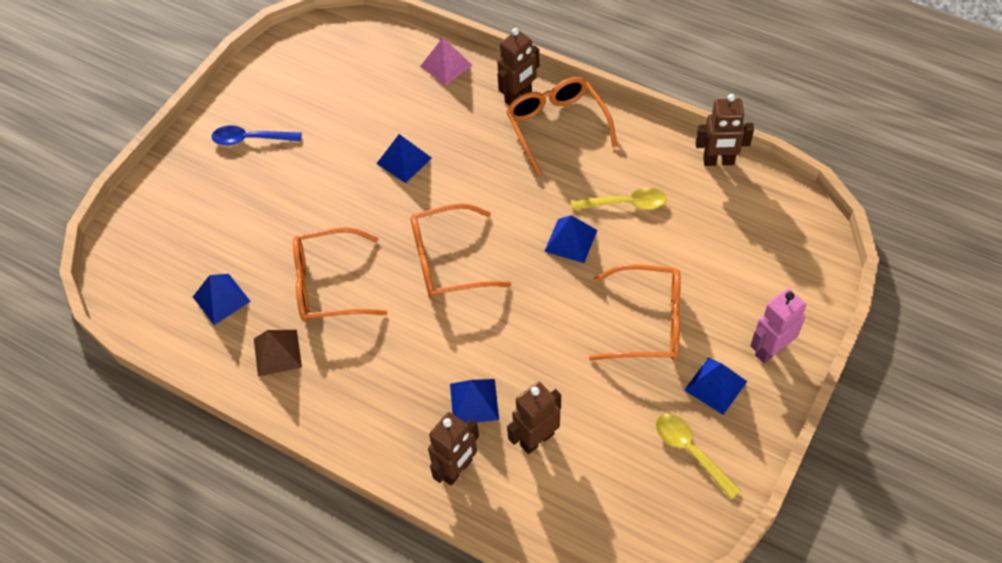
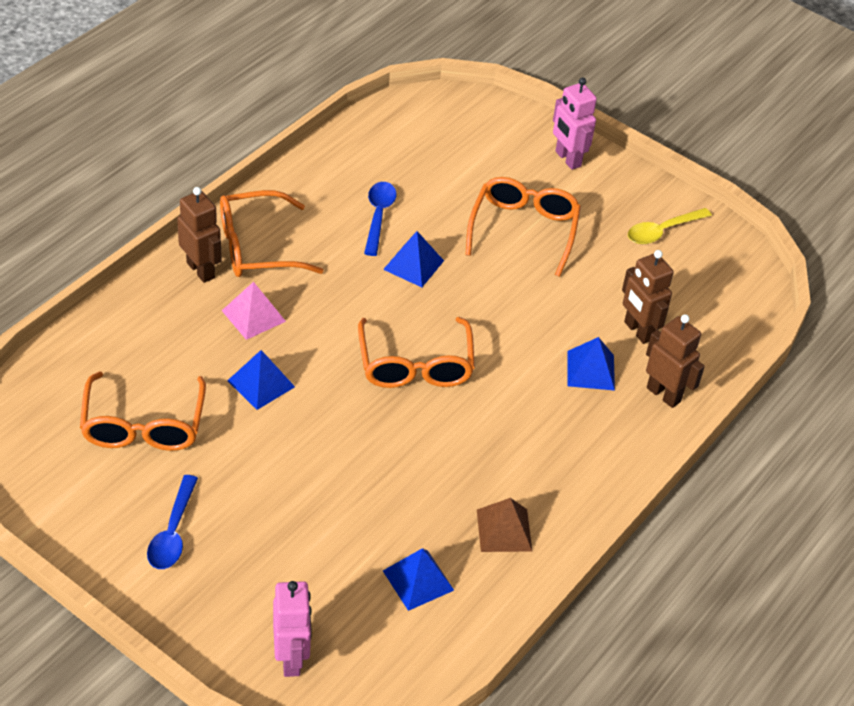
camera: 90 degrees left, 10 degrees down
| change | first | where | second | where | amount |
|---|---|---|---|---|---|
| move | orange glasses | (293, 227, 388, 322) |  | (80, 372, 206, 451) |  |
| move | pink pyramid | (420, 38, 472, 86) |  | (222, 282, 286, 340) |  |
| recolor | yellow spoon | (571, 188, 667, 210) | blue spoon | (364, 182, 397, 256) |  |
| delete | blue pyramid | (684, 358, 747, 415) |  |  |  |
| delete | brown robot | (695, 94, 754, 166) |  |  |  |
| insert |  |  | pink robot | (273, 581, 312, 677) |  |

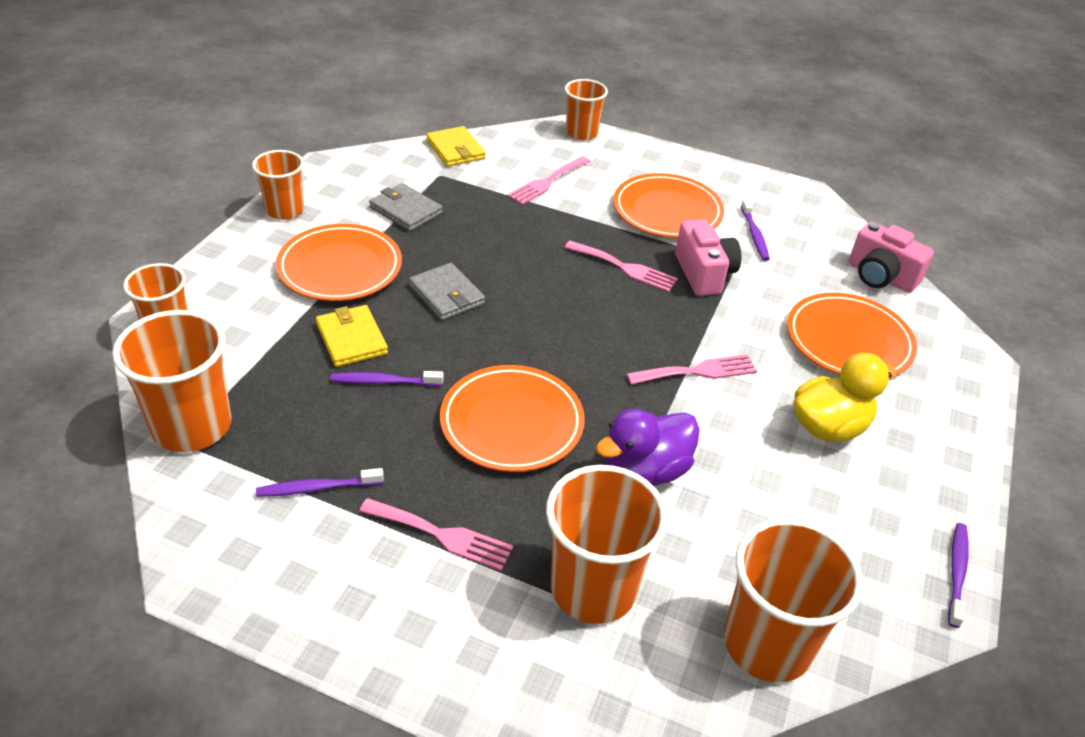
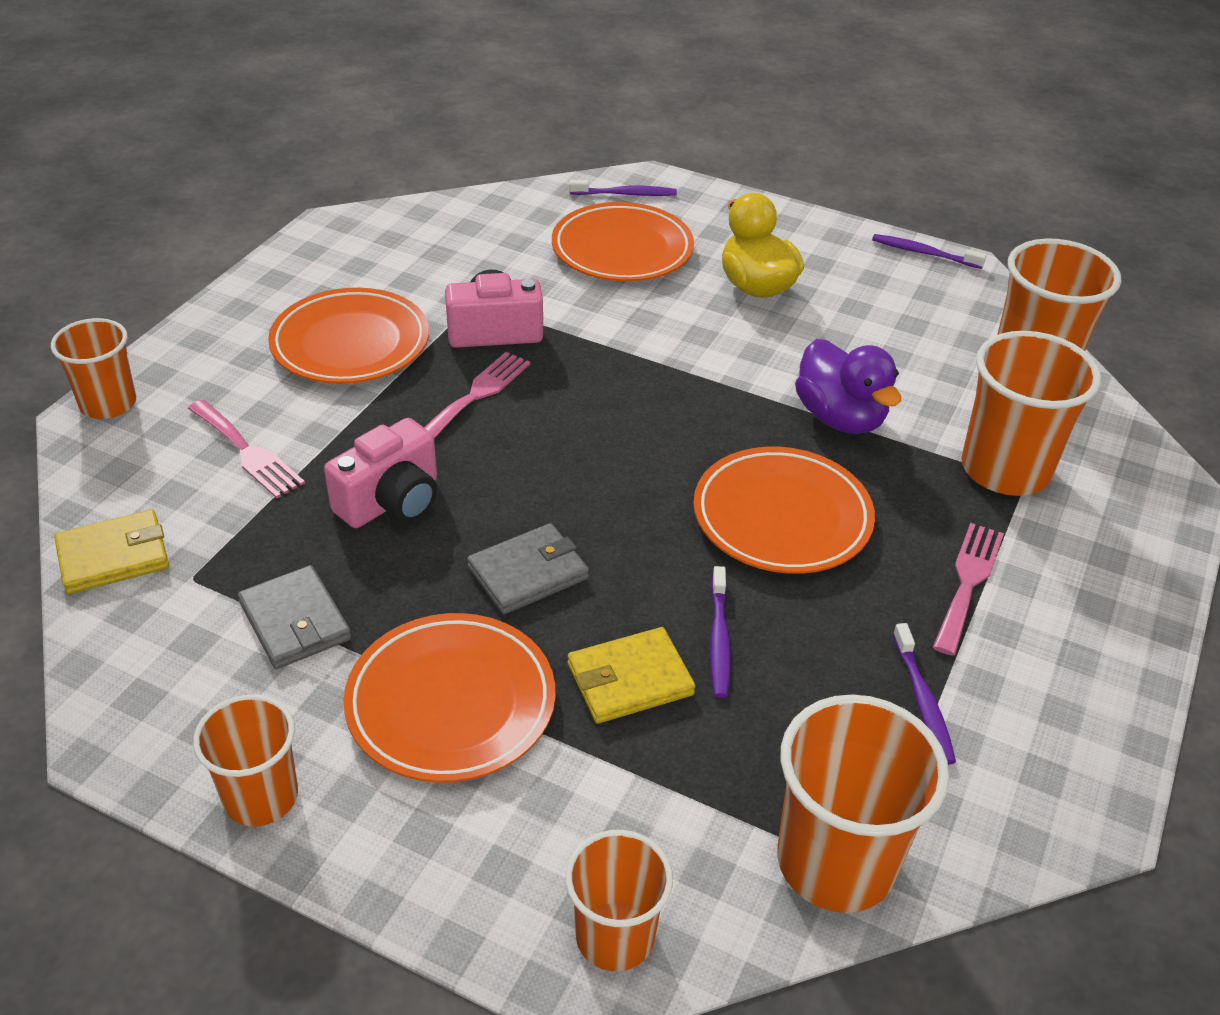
camera: 85 degrees left, 0 degrees up
| change | first | where | second | where | amount |
|---|---|---|---|---|---|
| rotate | grey wallet | (369, 183, 443, 231) |  | (238, 565, 351, 669) | 75 degrees counterclockwise |
| delete | pink fork | (627, 354, 757, 385) |  |  |  |
| move | purple toothbrush | (741, 199, 770, 261) |  | (569, 180, 677, 196) |  |
| move | pink camera | (849, 222, 934, 293) |  | (324, 418, 437, 528) |  |

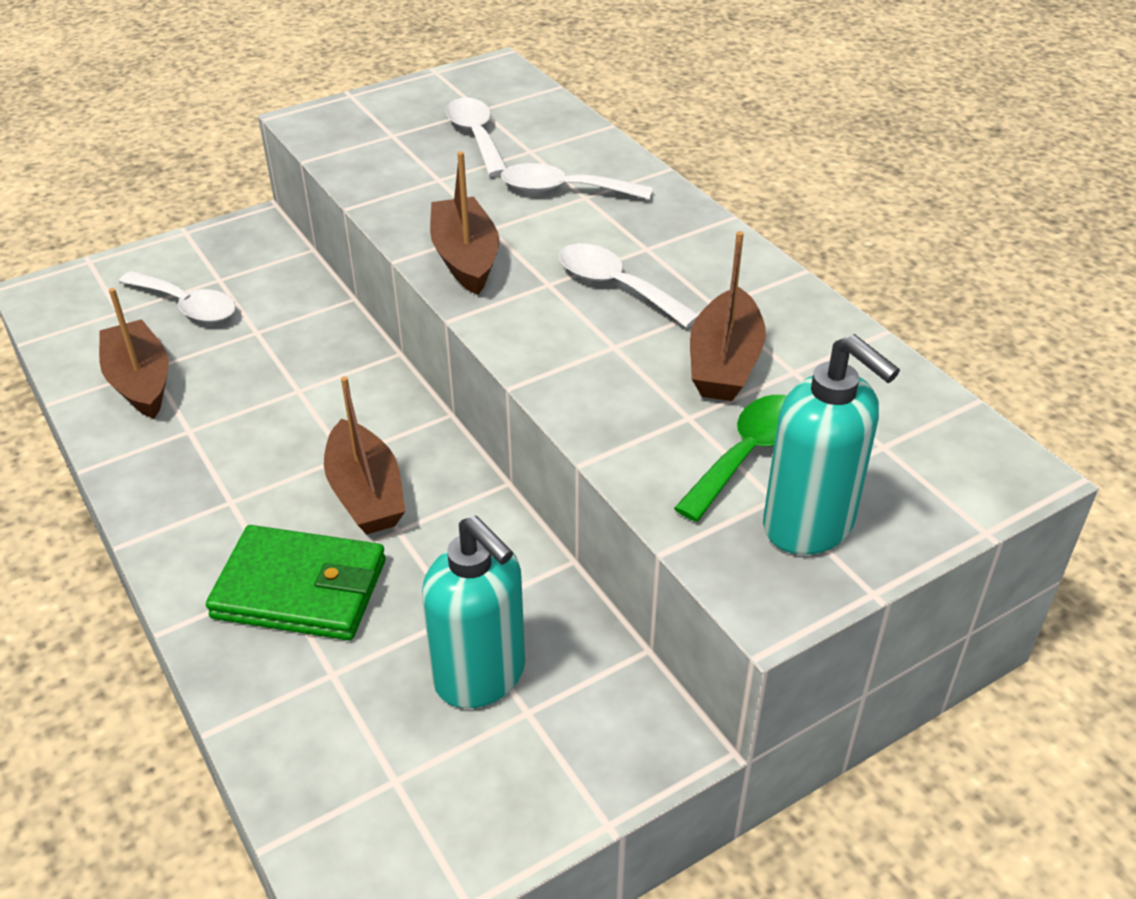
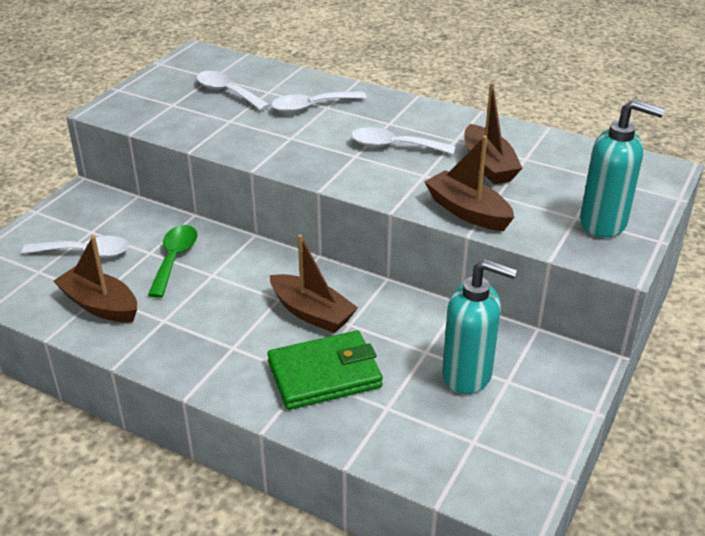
camera: 30 degrees left, 5 degrees down
| change | first | where | second | where | amount |
|---|---|---|---|---|---|
| move | brown boat | (430, 151, 499, 295) |  | (424, 136, 514, 231) |  |
| move | green spoon | (674, 395, 786, 522) |  | (148, 225, 198, 298) |  |

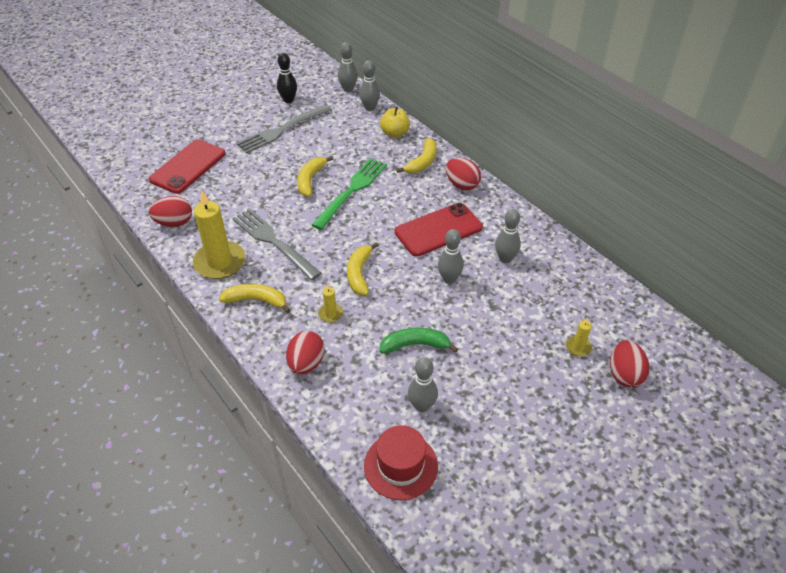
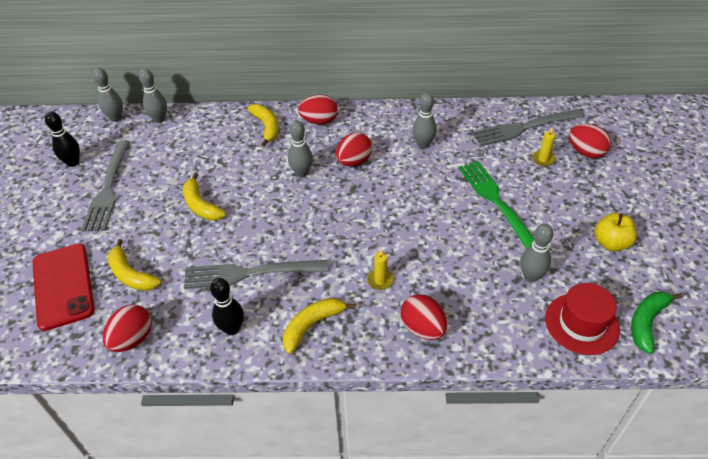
camera: 50 degrees left, 0 degrees up
| change | first | where | second | where | amount |
|---|---|---|---|---|---|
| replace | yellow candle | (193, 191, 245, 279) | black bowling pin | (210, 278, 244, 335) |  |
| move | green fork | (312, 158, 387, 230) |  | (459, 161, 535, 249) |  |
| move | yellow banana | (347, 242, 378, 295) |  | (108, 239, 161, 291) |  |
| move | yellow apple | (380, 107, 410, 138) |  | (594, 213, 637, 251) |  |
| move | green banana | (380, 328, 458, 354) |  | (631, 291, 682, 354) |  |
| replace | red phone | (395, 203, 483, 256) | red egg | (336, 133, 372, 166) |  |
| move | grey bowling pin | (438, 229, 464, 284) |  | (288, 121, 313, 177) |  |
| insert |  |  | grey fork | (472, 109, 585, 146) |  |

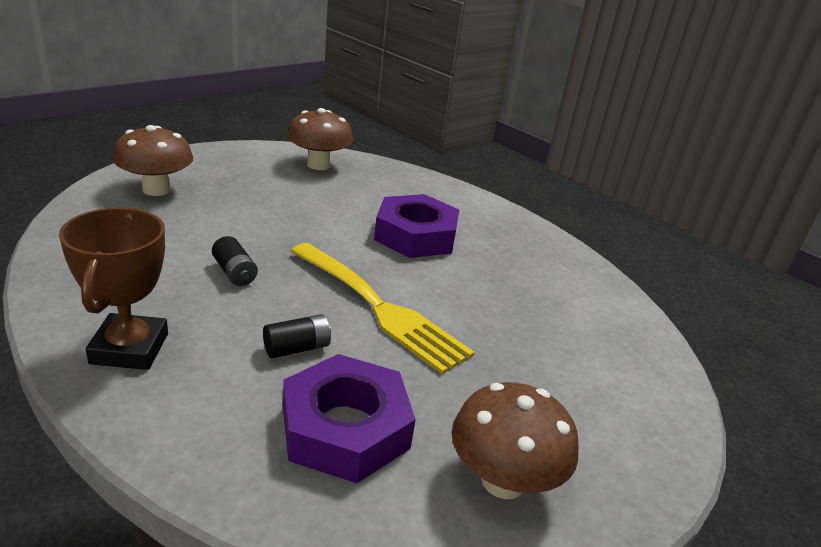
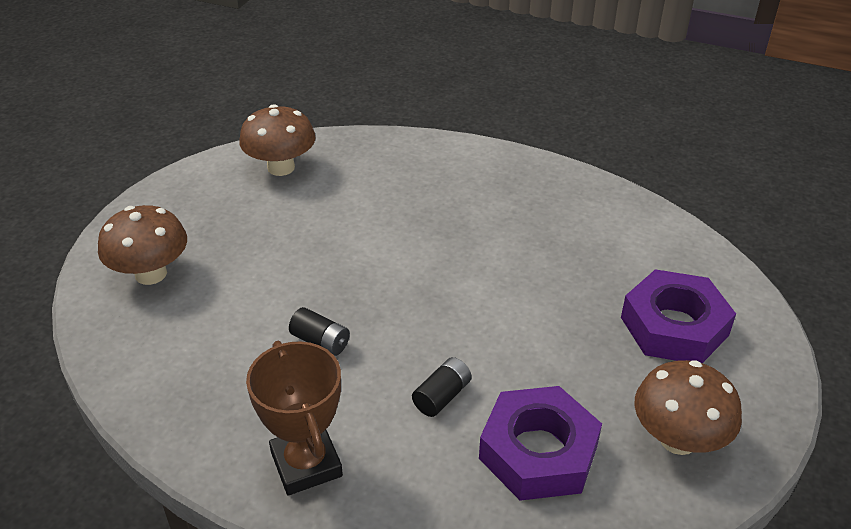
camera: 20 degrees left, 10 degrees up
| change | first | where | second | where | amount |
|---|---|---|---|---|---|
| delete | yellow fork | (291, 243, 475, 374) |  |  |  |
| move | purple nut | (374, 194, 459, 258) |  | (621, 269, 736, 363) |  |

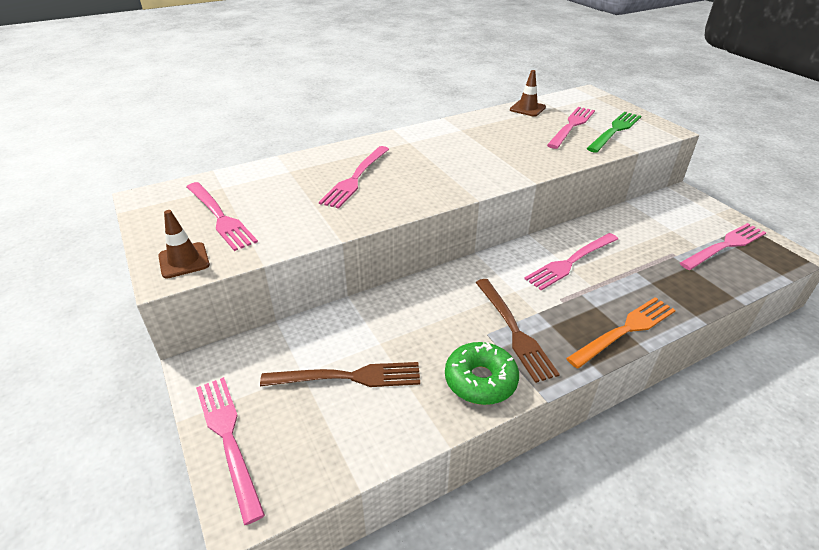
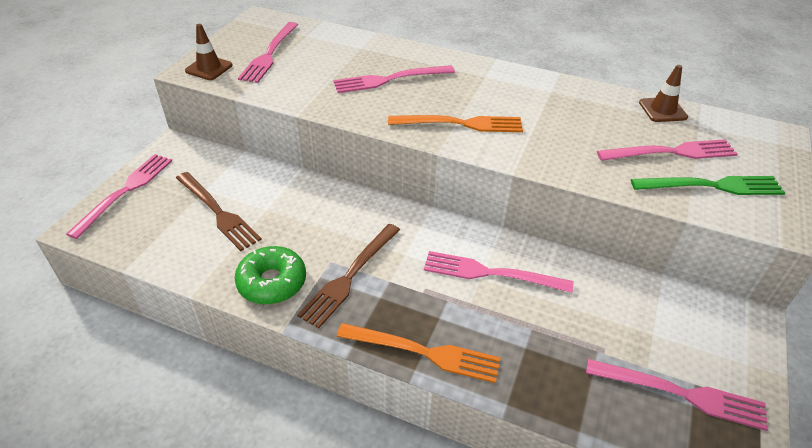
camera: 50 degrees right, 5 degrees up
| change | first | where | second | where | amount |
|---|---|---|---|---|---|
| insert |  |  | orange fork | (388, 115, 523, 132) |  |

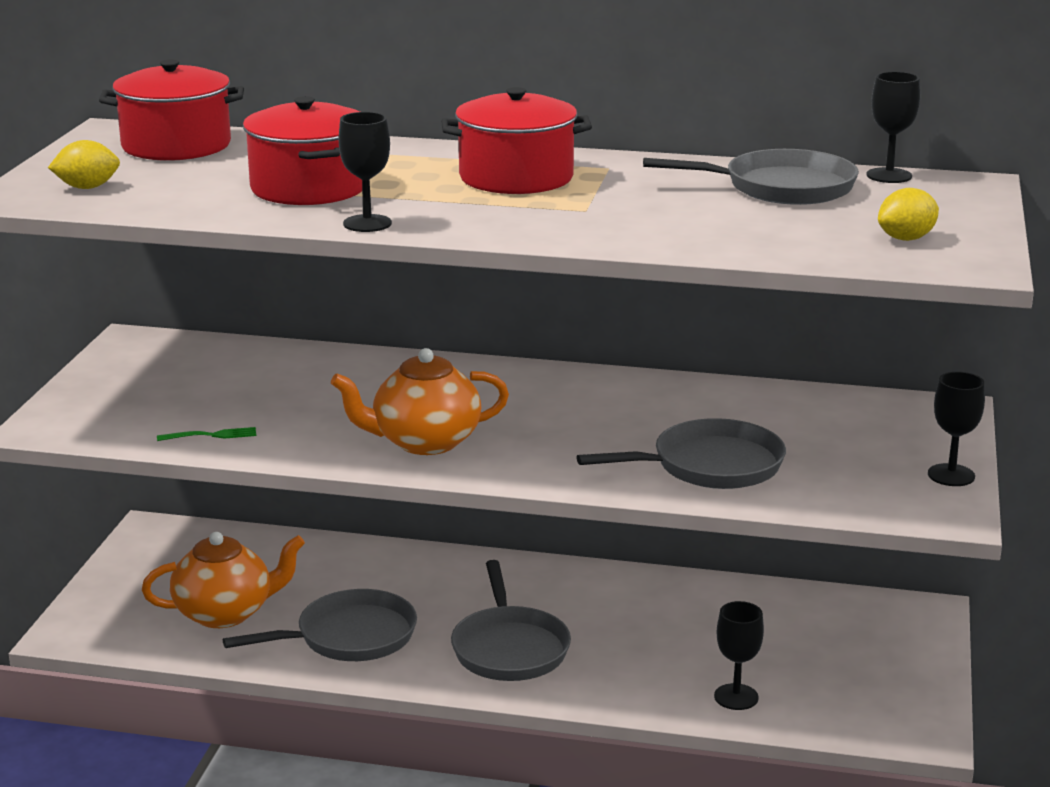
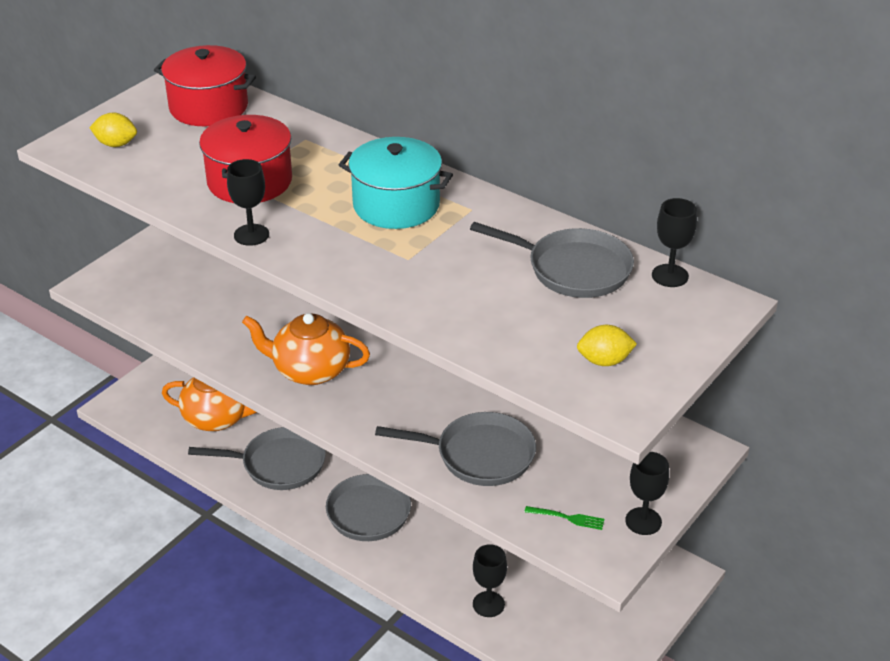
camera: 25 degrees right, 15 degrees up
| change | first | where | second | where | amount |
|---|---|---|---|---|---|
| move | green fork | (157, 427, 256, 441) |  | (525, 506, 604, 530) |  |
| recolor | red pot | (441, 87, 592, 194) | turquoise pot | (339, 137, 453, 229) |  |

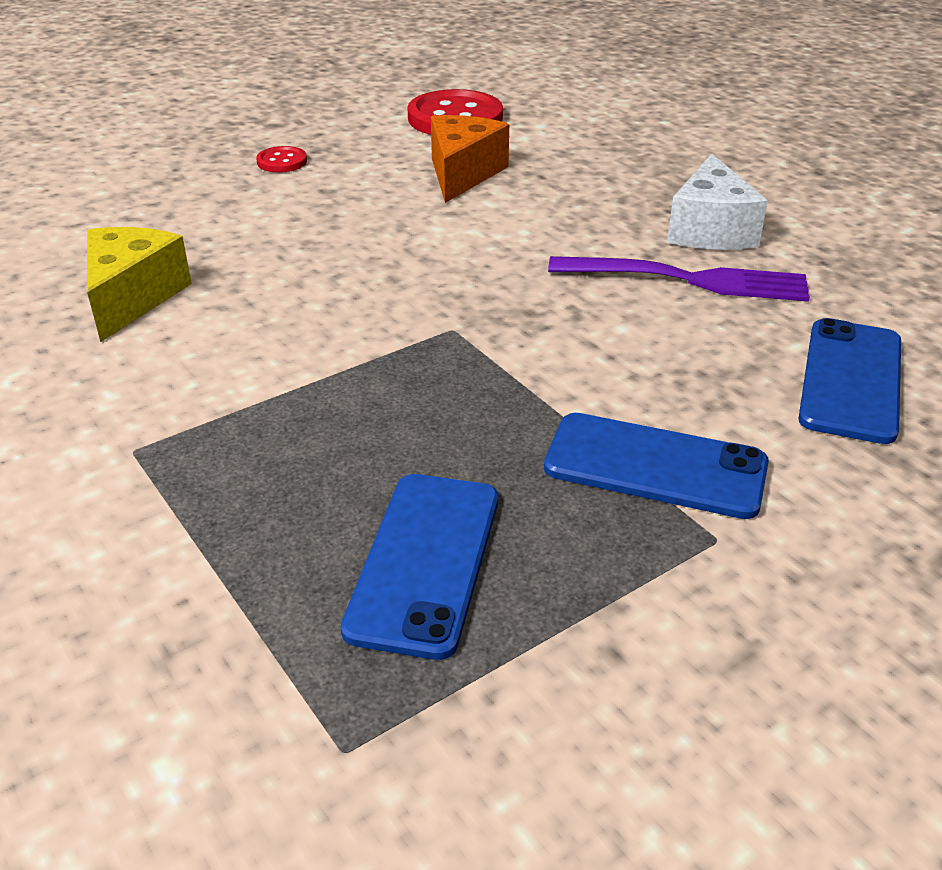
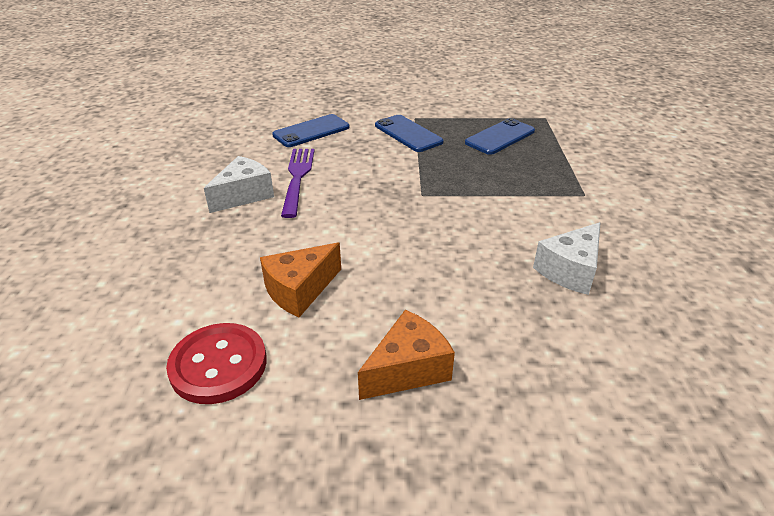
camera: 145 degrees left, 0 degrees up
| change | first | where | second | where | amount |
|---|---|---|---|---|---|
| recolor | yellow cheese | (87, 227, 192, 342) | white cheese | (533, 222, 601, 295) |  |
| replace | red button | (256, 146, 307, 173) | orange cheese | (358, 310, 455, 400) |  |
| rotate | purple fork | (548, 256, 810, 302) |  | (281, 149, 315, 218) | 45 degrees clockwise |

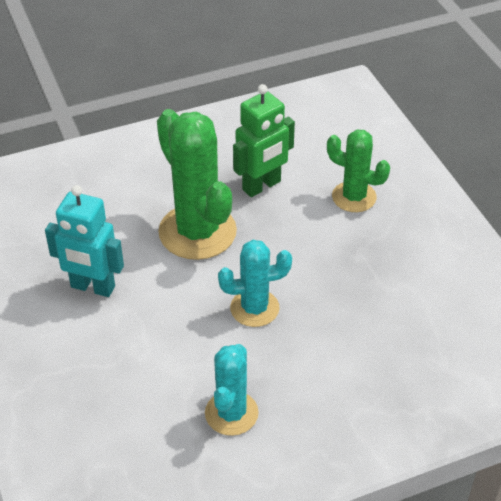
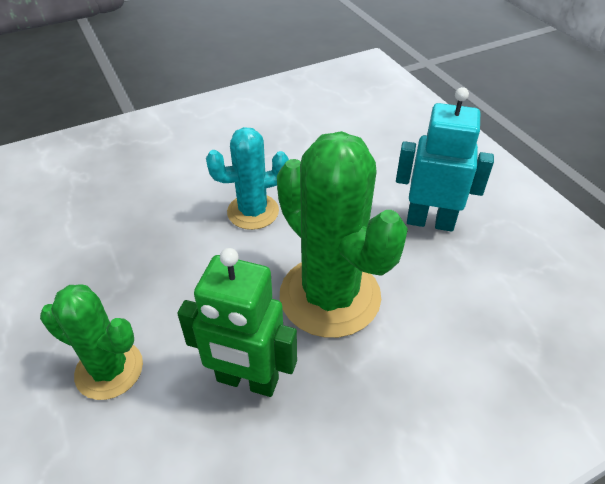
camera: 175 degrees right, 0 degrees up
| change | first | where | second | where | amount |
|---|---|---|---|---|---|
| delete | turquoise cactus | (205, 344, 259, 436) |  |  |  |
| rotate | green robot | (233, 84, 295, 197) |  | (177, 248, 297, 397) | 120 degrees counterclockwise |

